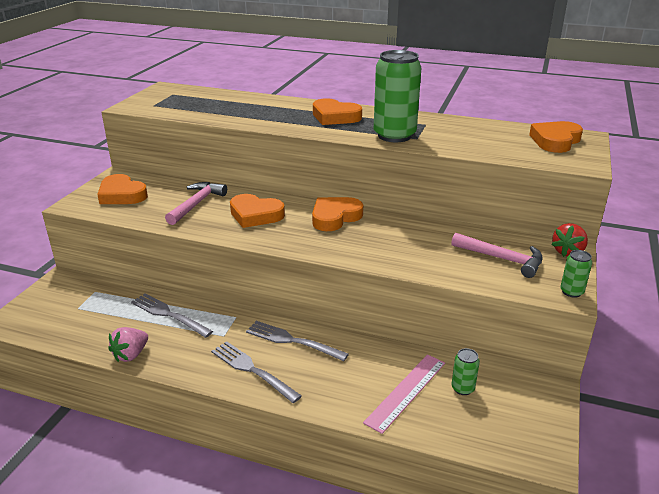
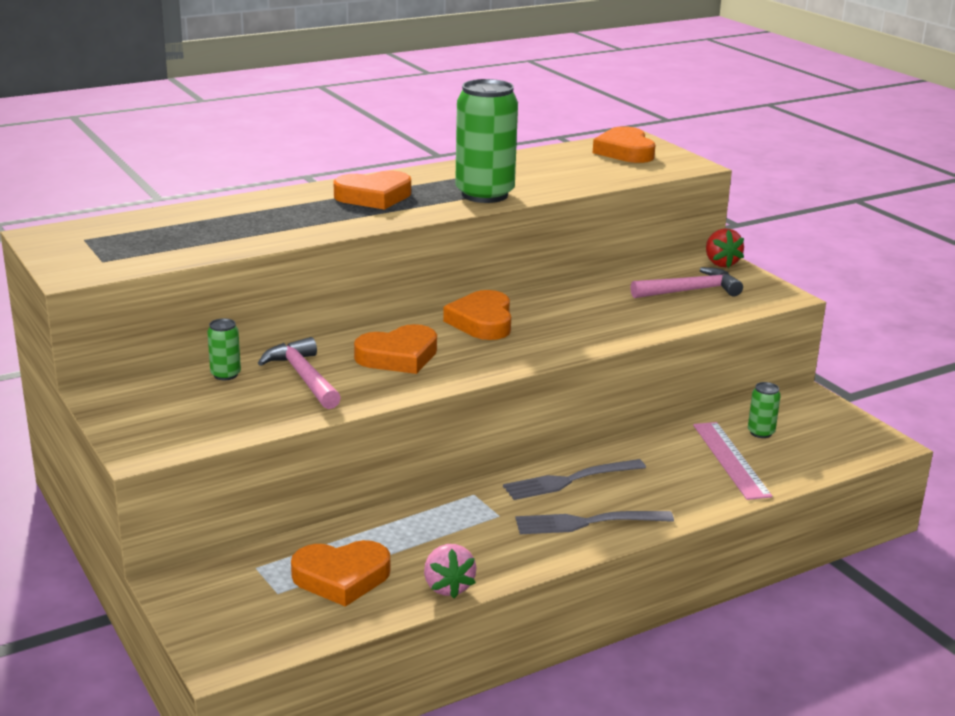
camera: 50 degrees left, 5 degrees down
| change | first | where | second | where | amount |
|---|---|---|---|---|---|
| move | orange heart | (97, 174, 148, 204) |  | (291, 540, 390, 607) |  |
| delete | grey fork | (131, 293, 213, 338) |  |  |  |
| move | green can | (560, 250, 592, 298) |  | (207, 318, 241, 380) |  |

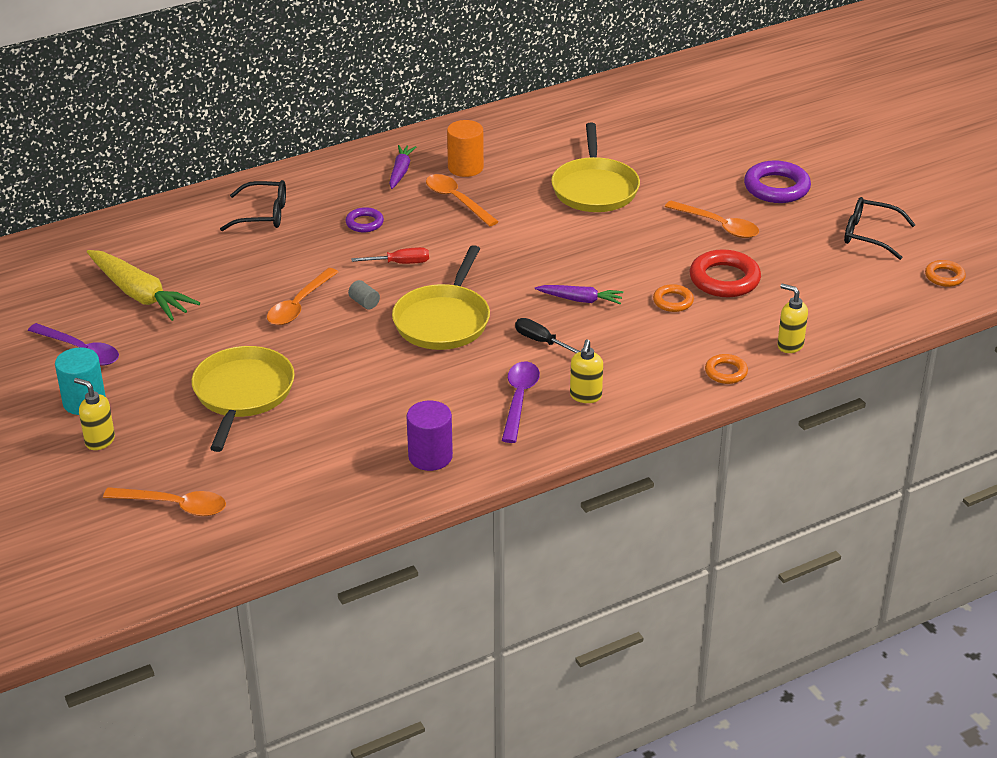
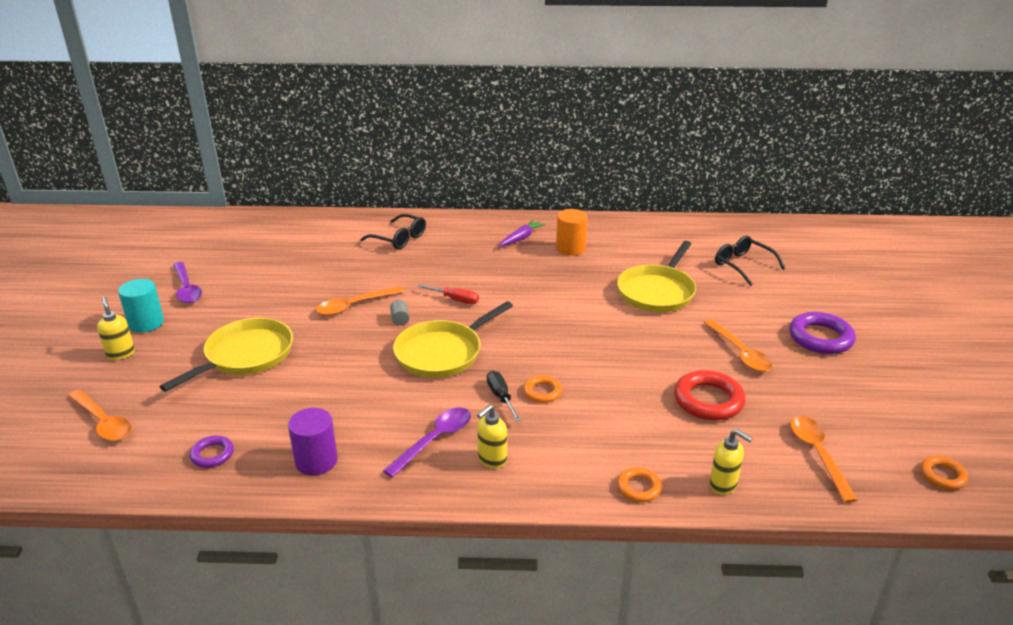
camera: 30 degrees right, 5 degrees down
| change | first | where | second | where | amount |
|---|---|---|---|---|---|
| delete | yellow carrot | (87, 250, 200, 321) |  |  |  |
| move | purple ring | (345, 207, 384, 232) |  | (189, 435, 234, 468) |  |
| move | orange spoon | (426, 174, 499, 226) |  | (790, 416, 858, 503) |  |
| delete | purple carrot | (535, 285, 624, 304) |  |  |  |
| move | orange ring | (653, 284, 694, 312) |  | (523, 375, 562, 403) |  |
| rotate | yellow soap dispenser | (777, 283, 808, 353) |  | (709, 429, 753, 495) | 150 degrees clockwise |
| move | black glasses | (844, 197, 915, 260) |  | (715, 236, 785, 286) |  |

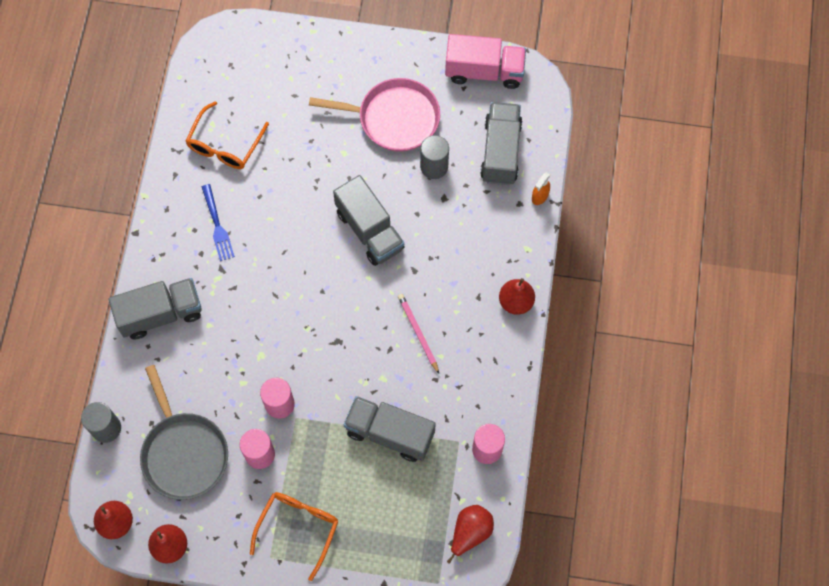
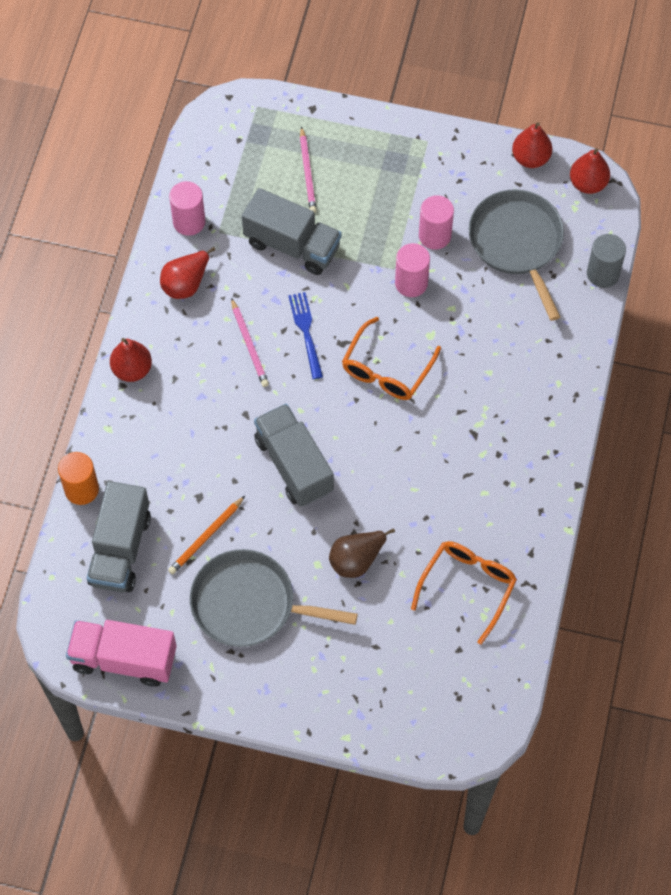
camera: 175 degrees left, 5 degrees down
| change | first | where | second | where | amount |
|---|---|---|---|---|---|
| delete | grey truck | (109, 278, 202, 340) |  |  |  |
| move | blue fork | (202, 184, 235, 261) |  | (288, 292, 323, 379) |  |
| move | orange glasses | (250, 492, 339, 581) |  | (342, 317, 441, 400) |  |
| recolor | pink pan | (309, 78, 440, 152) | grey pan | (190, 549, 358, 647) |  |
| replace | grey cylinder | (420, 135, 449, 179) | orange pencil | (168, 496, 245, 575) |  |
| move | red pear | (447, 505, 494, 564) |  | (160, 247, 215, 299) |  |
| replace | orange spray bottle | (532, 173, 550, 205) | orange cylinder | (58, 452, 99, 505) |  |
| insert |  |  | pink pencil | (300, 126, 317, 213) |  |
| insert |  |  | brown pear | (329, 529, 395, 578) |  |

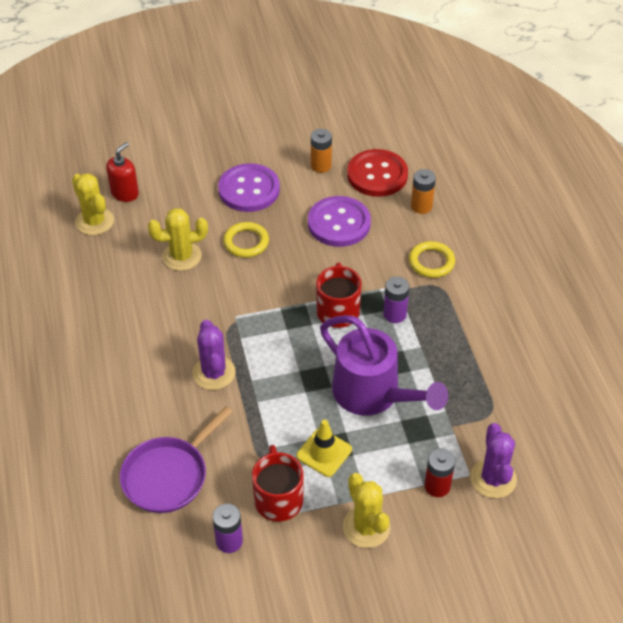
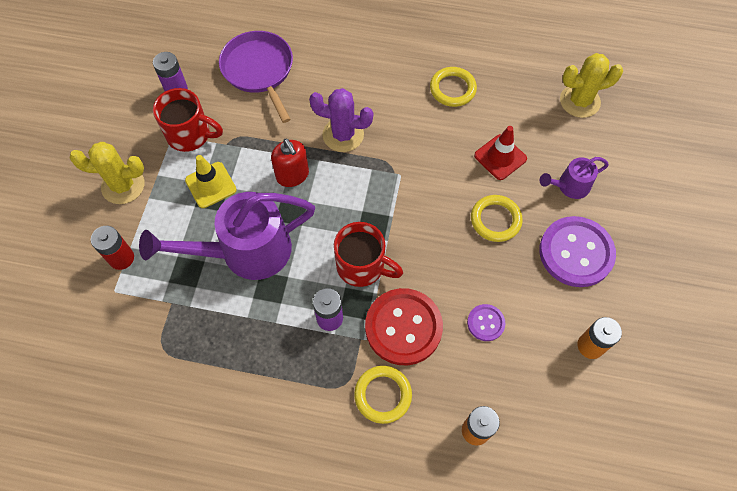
camera: 115 degrees right, 15 degrees up
| change | first | where | second | where | amount |
|---|---|---|---|---|---|
| move | red soap dispenser | (106, 142, 139, 202) |  | (271, 139, 309, 187) |  |
| replace | yellow cactus | (148, 208, 208, 271) | red traffic cone | (474, 126, 527, 180) |  |
| resize | purple button | (308, 196, 371, 247) |  | (467, 304, 505, 341) | x0.49 |
| move | red button | (347, 149, 408, 197) |  | (365, 288, 443, 365) |  |
| delete | purple cactus | (470, 423, 517, 498) |  |  |  |
| insert |  |  | yellow ring | (430, 67, 477, 107) |  |
| insert |  |  | purple watering can | (539, 157, 609, 199) |  |

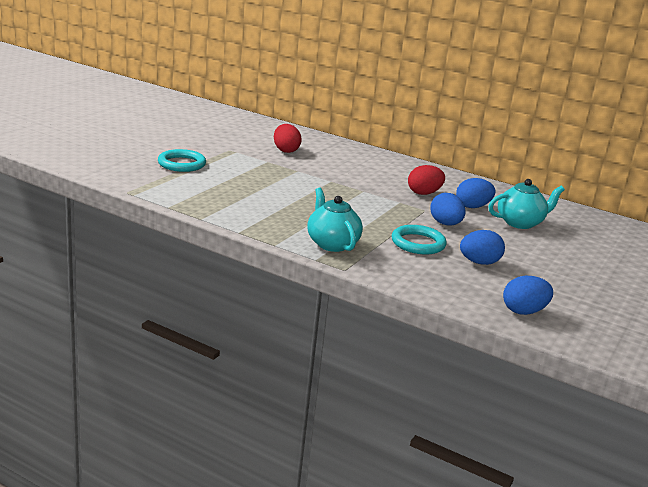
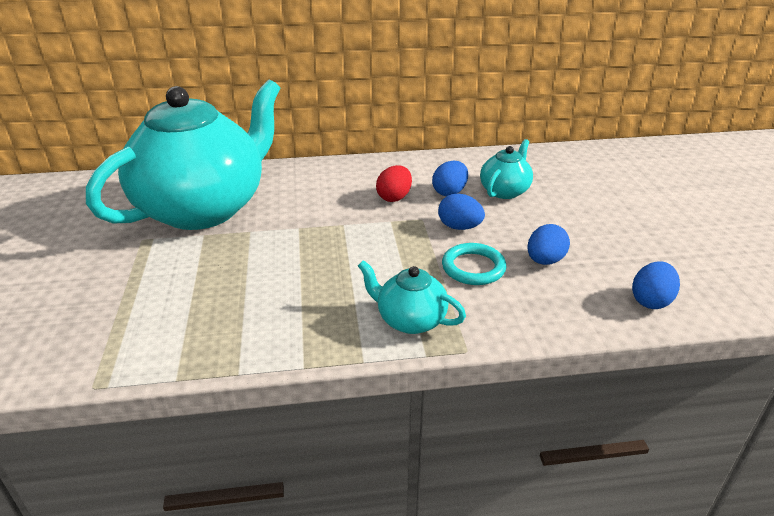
camera: 35 degrees left, 10 degrees up
| change | first | where | second | where | amount |
|---|---|---|---|---|---|
| delete | turquoise ring | (158, 149, 206, 172) |  |  |  |
| replace | red egg | (274, 124, 302, 153) | turquoise teapot | (86, 79, 281, 230) |  |

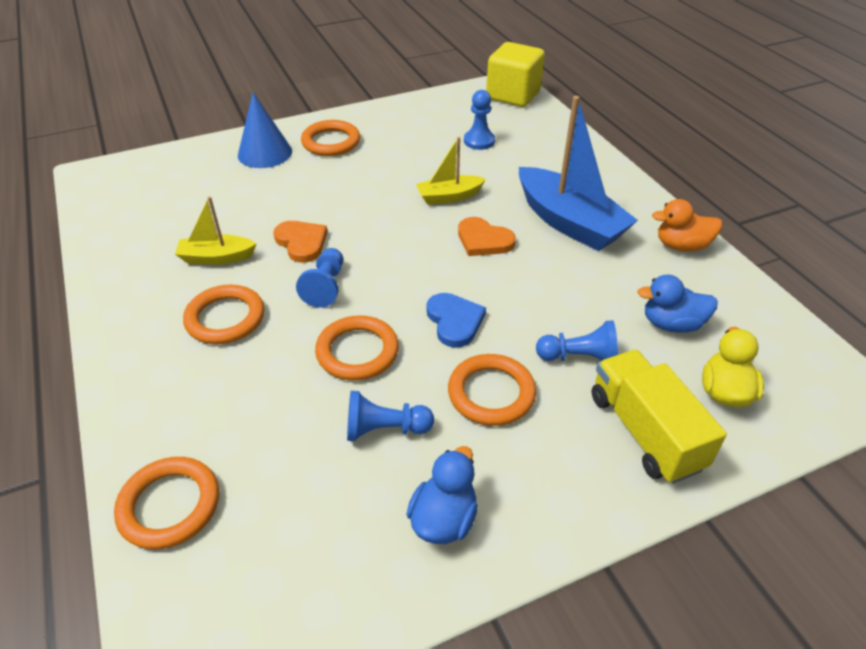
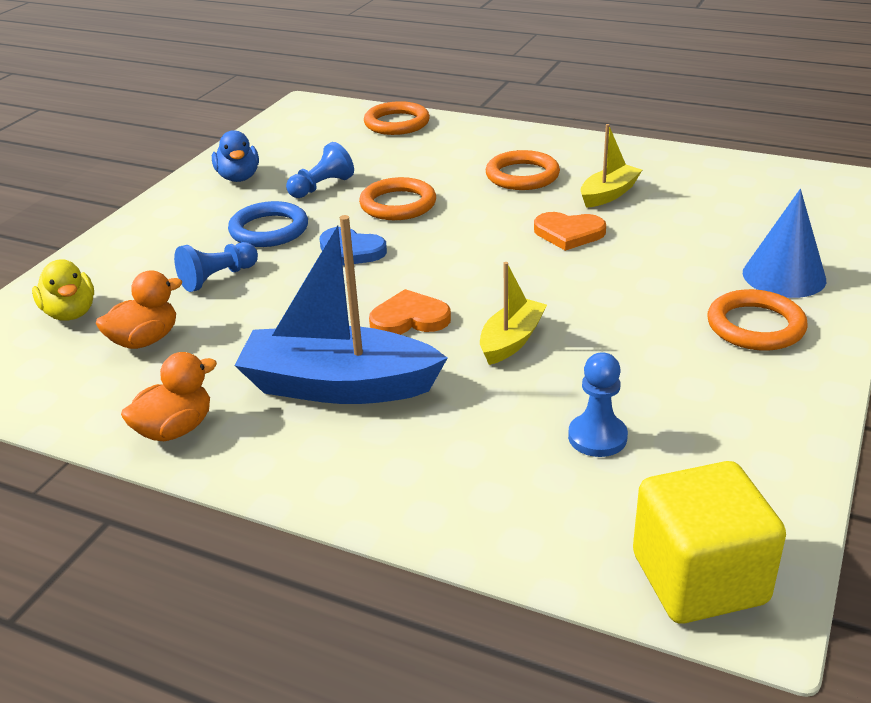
camera: 140 degrees right, 10 degrees down
| change | first | where | second | where | amount |
|---|---|---|---|---|---|
| delete | blue pawn | (296, 248, 343, 308) |  |  |  |
| recolor | orange ring | (448, 354, 536, 426) | blue ring | (228, 201, 308, 247) |  |
| delete | yellow truck | (592, 350, 727, 484) |  |  |  |
| recolor | blue duck | (637, 275, 718, 333) | orange duck | (96, 270, 182, 349) |  |

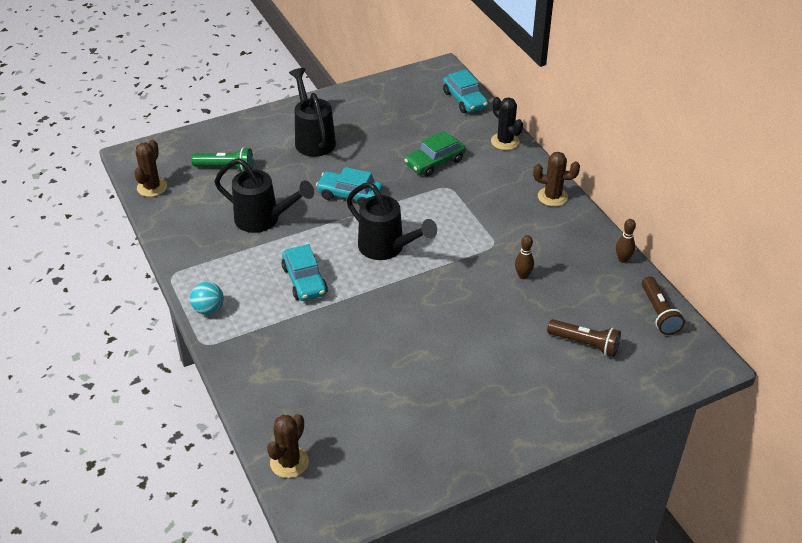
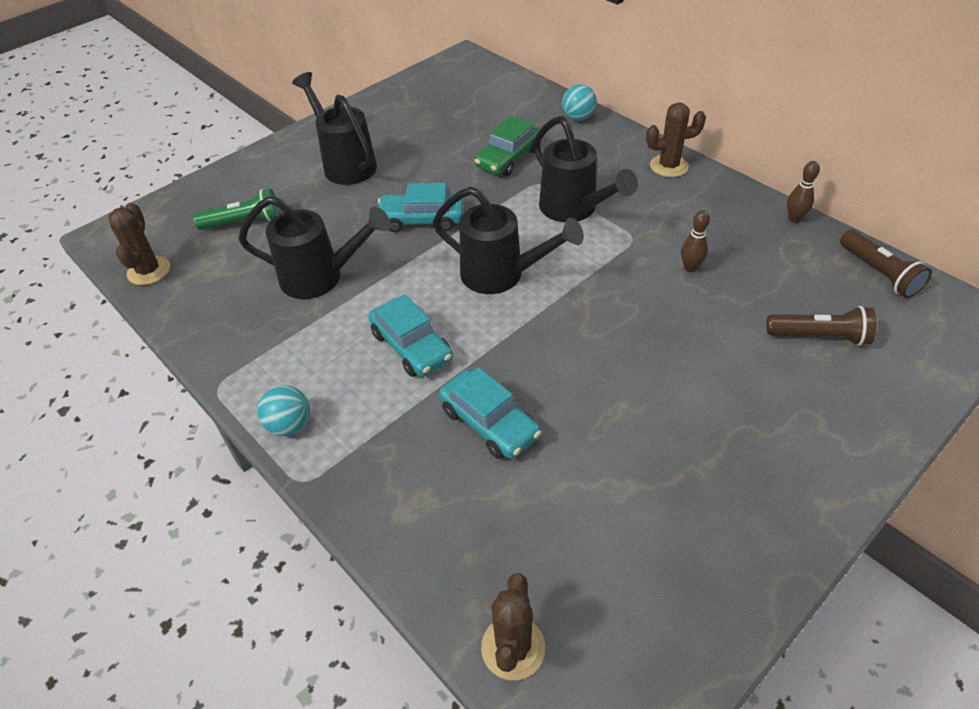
camera: 15 degrees left, 5 degrees up
| change | first | where | second | where | amount |
|---|---|---|---|---|---|
| move | turquoise car | (443, 69, 488, 113) |  | (439, 367, 541, 459) |  |
| replace | black cactus | (491, 97, 523, 150) | turquoise ball | (562, 84, 597, 121) |  |
| insert |  |  | black watering can | (533, 116, 638, 222) |  |

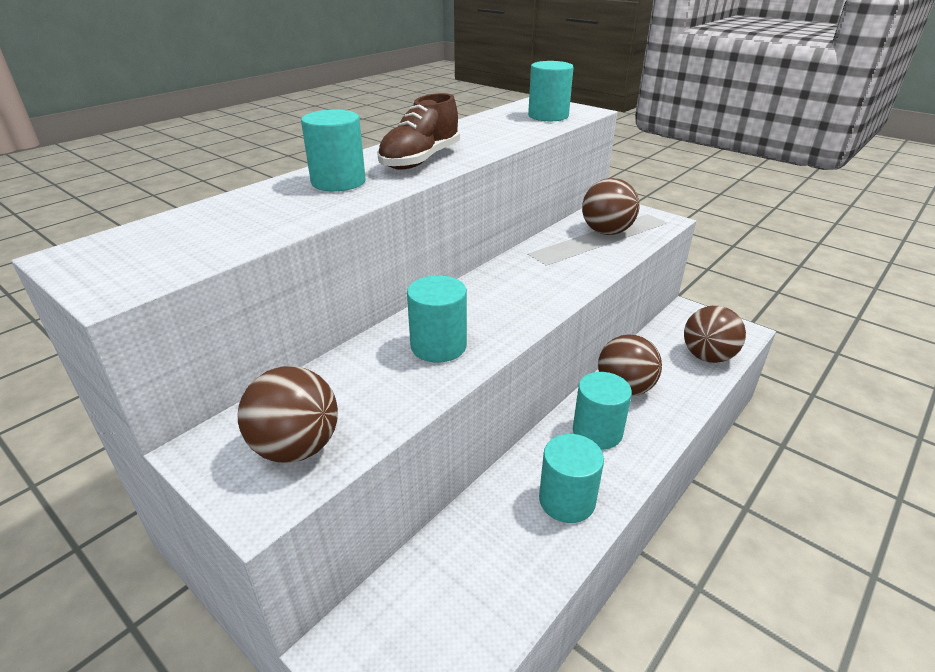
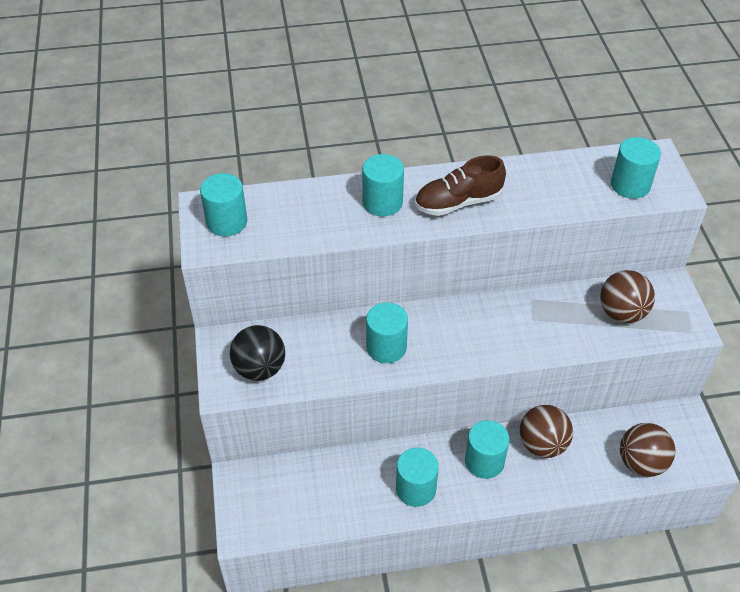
camera: 40 degrees right, 15 degrees up
| change | first | where | second | where | amount |
|---|---|---|---|---|---|
| recolor | brown ball | (237, 366, 338, 463) | black ball | (230, 325, 285, 381) |  |
| insert |  |  | turquoise cylinder | (200, 173, 247, 237) |  |

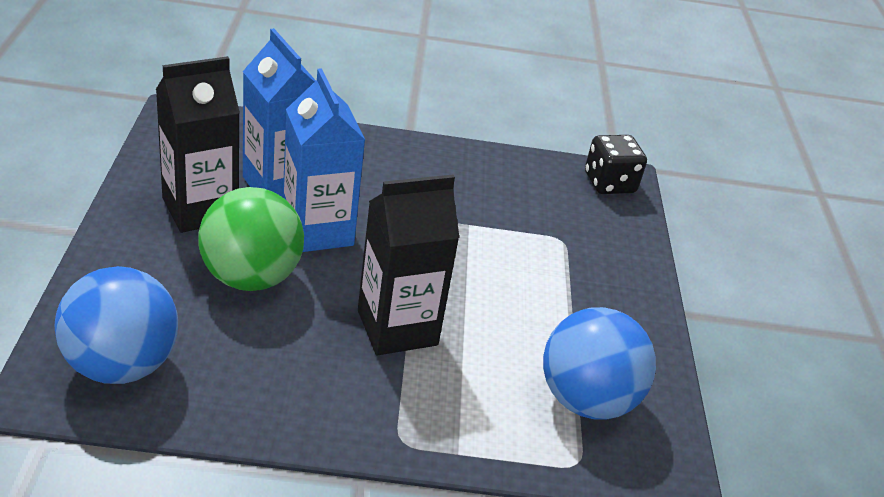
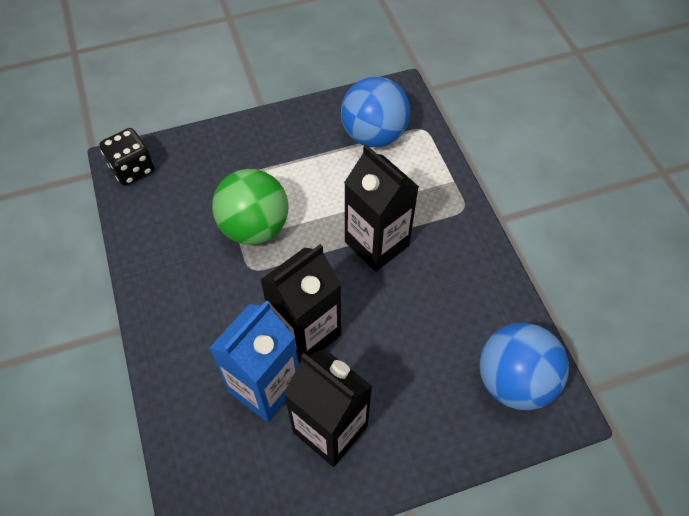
camera: 105 degrees left, 20 degrees up
| change | first | where | second | where | amount |
|---|---|---|---|---|---|
| move | green ball | (198, 187, 304, 291) |  | (212, 169, 289, 245) |  |
| recolor | blue carton | (283, 68, 365, 252) | black carton | (260, 244, 341, 363) |  |

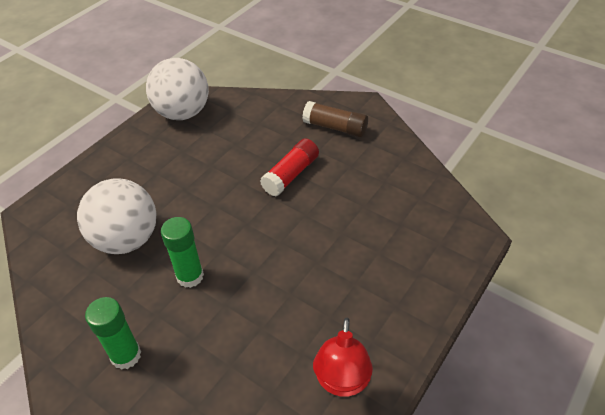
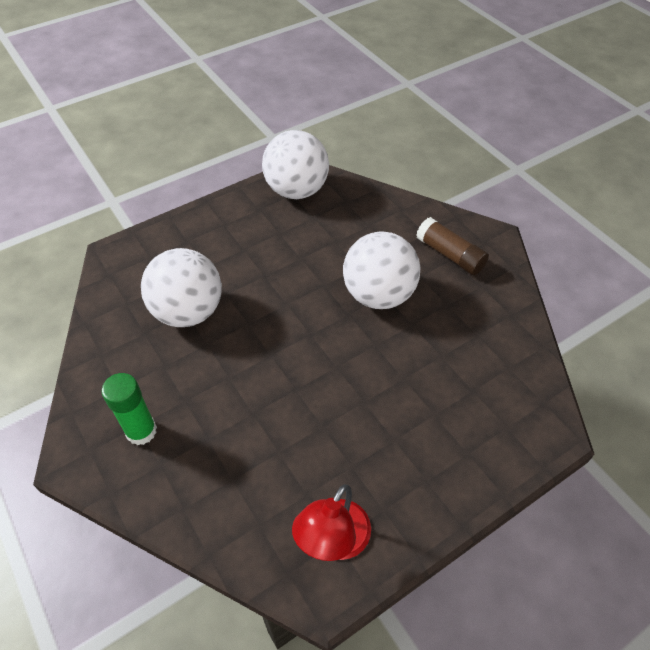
camera: 20 degrees right, 5 degrees up
| change | first | where | second | where | amount |
|---|---|---|---|---|---|
| delete | green glue stick | (161, 217, 204, 288) |  |  |  |
| replace | red glue stick | (260, 139, 319, 196) | white ball | (343, 231, 421, 309) |  |

